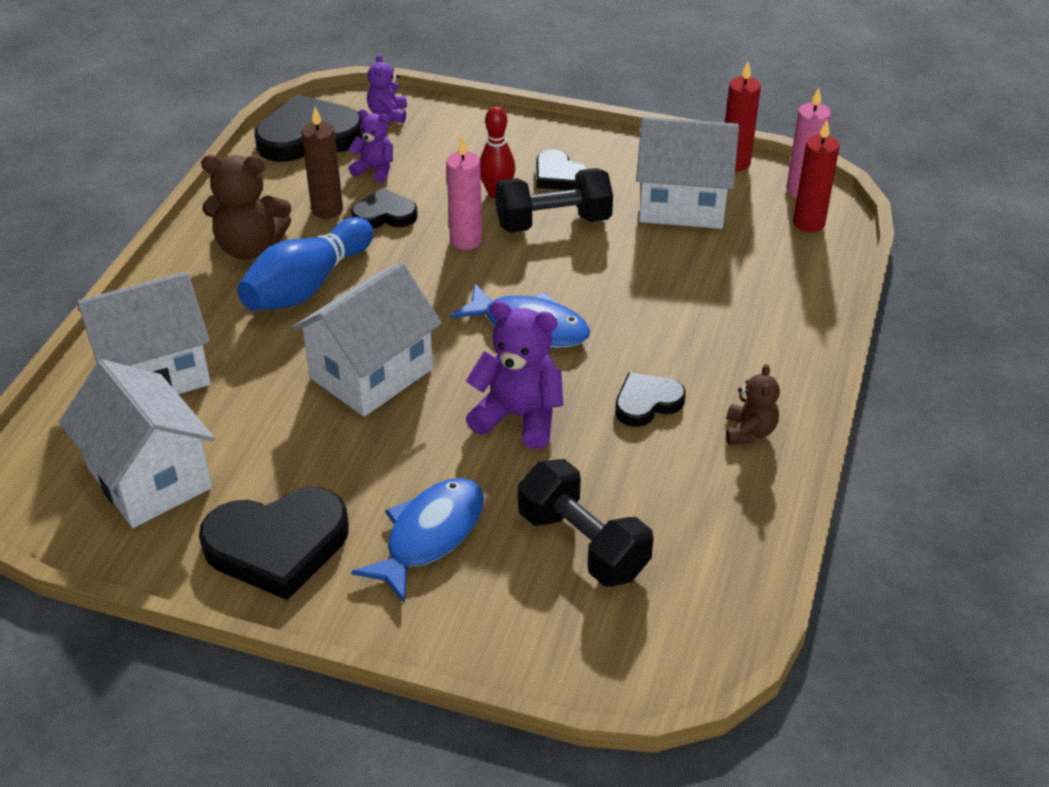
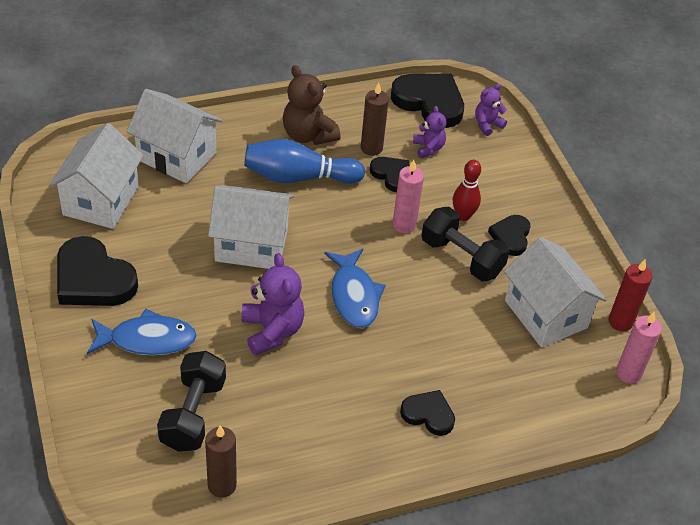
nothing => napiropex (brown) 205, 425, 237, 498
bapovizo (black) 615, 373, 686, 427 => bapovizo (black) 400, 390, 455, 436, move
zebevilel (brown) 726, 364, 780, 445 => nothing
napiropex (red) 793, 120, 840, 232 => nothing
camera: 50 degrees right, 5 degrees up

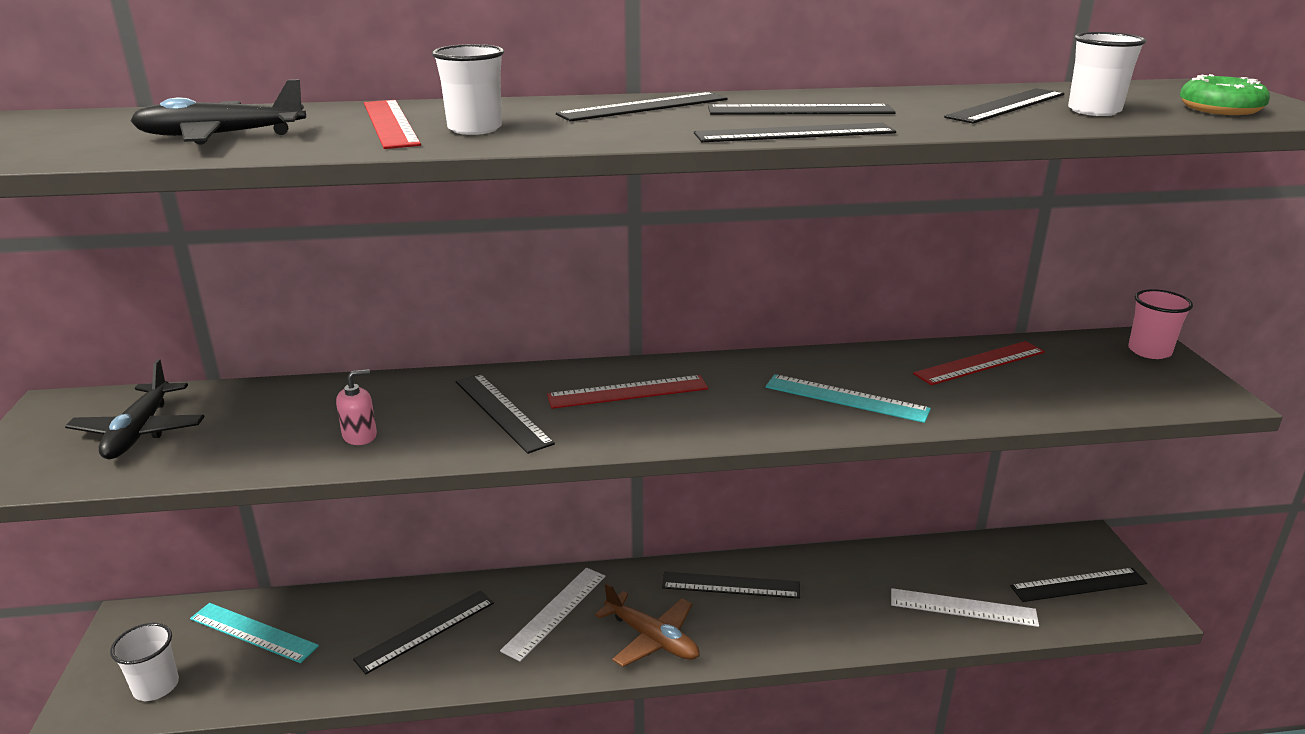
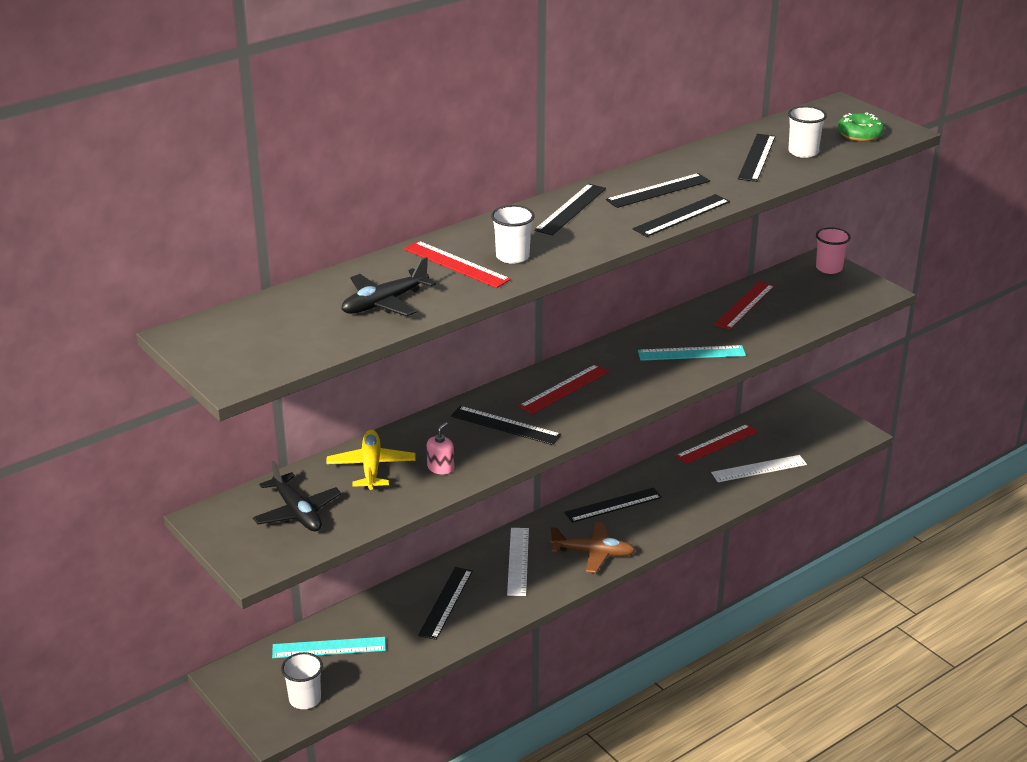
nothing => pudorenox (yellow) 326, 430, 416, 490
nothing => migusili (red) 676, 424, 758, 464
migusili (black) 1010, 568, 1147, 602 => nothing
camera: 30 degrees left, 5 degrees up

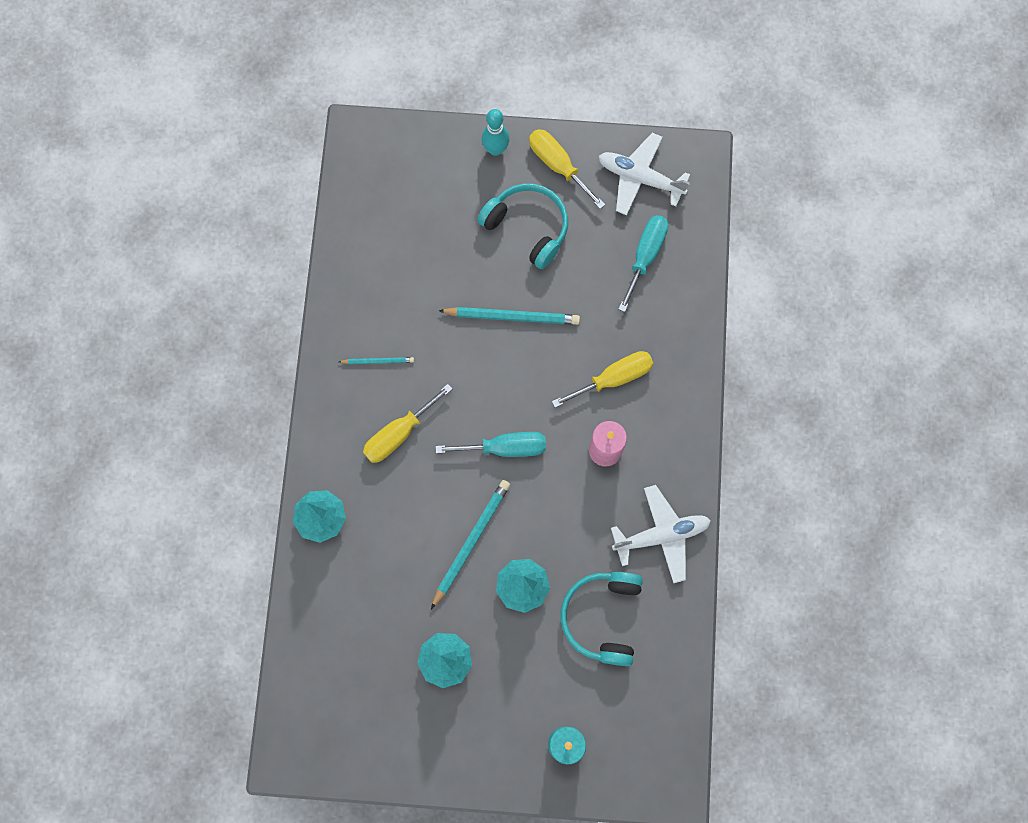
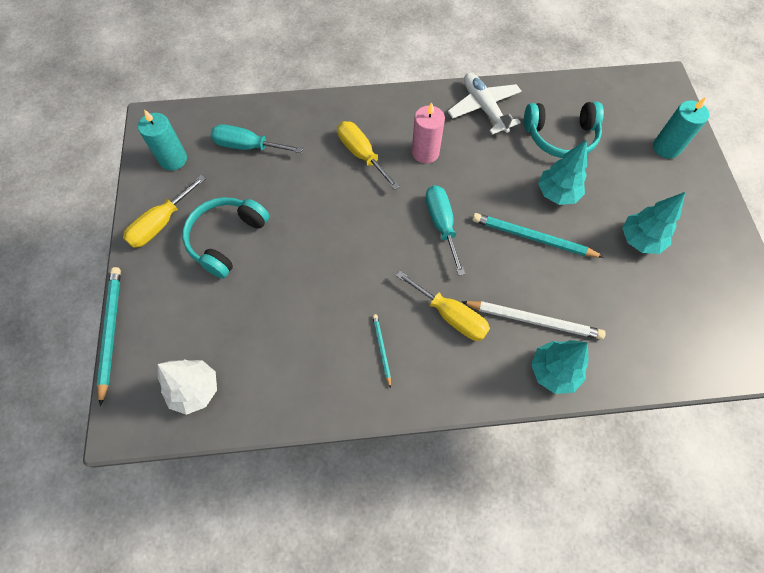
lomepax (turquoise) 438, 307, 580, 325 => lomepax (turquoise) 97, 267, 121, 406, move
pudorenox (white) 599, 133, 690, 216 => napiropex (turquoise) 138, 109, 187, 171
nothing => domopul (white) 158, 359, 217, 415
nothing => lomepax (white) 461, 301, 605, 340
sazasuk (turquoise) 481, 109, 510, 156 => nothing
camera: 100 degrees left, 10 degrees down

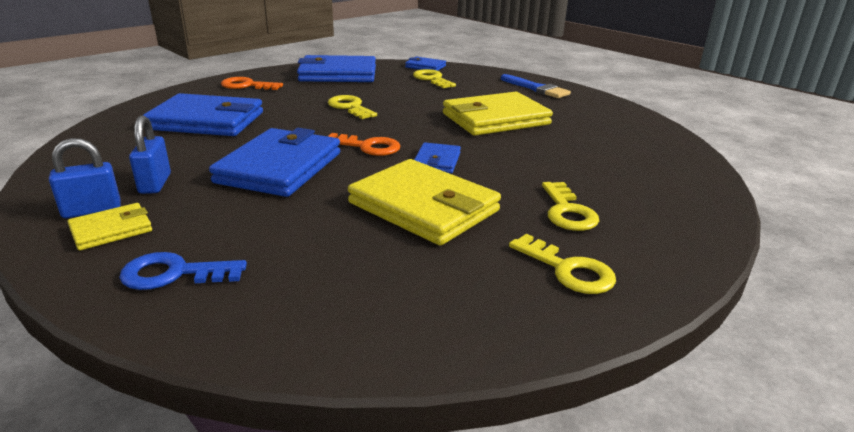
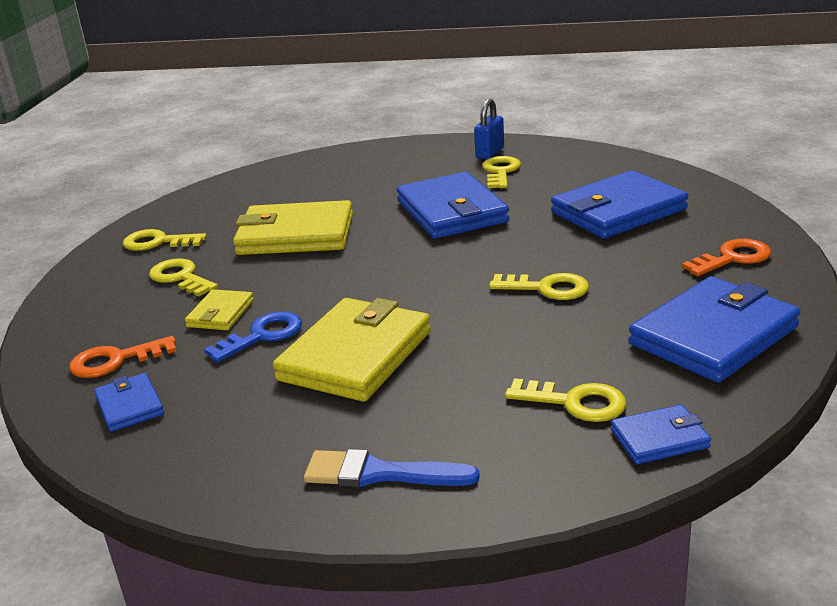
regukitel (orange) 328, 133, 401, 156 => regukitel (orange) 69, 336, 177, 378, move
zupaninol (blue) 414, 142, 461, 174 => zupaninol (blue) 94, 373, 164, 432, move
zupaninol (yellow) 68, 203, 152, 250 => zupaninol (yellow) 185, 289, 254, 330, move
regukitel (blue) 119, 252, 247, 290 => regukitel (blue) 204, 311, 302, 362, move
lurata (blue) 129, 116, 171, 194 => regukitel (yellow) 482, 156, 521, 188
camera: 145 degrees right, 0 degrees up

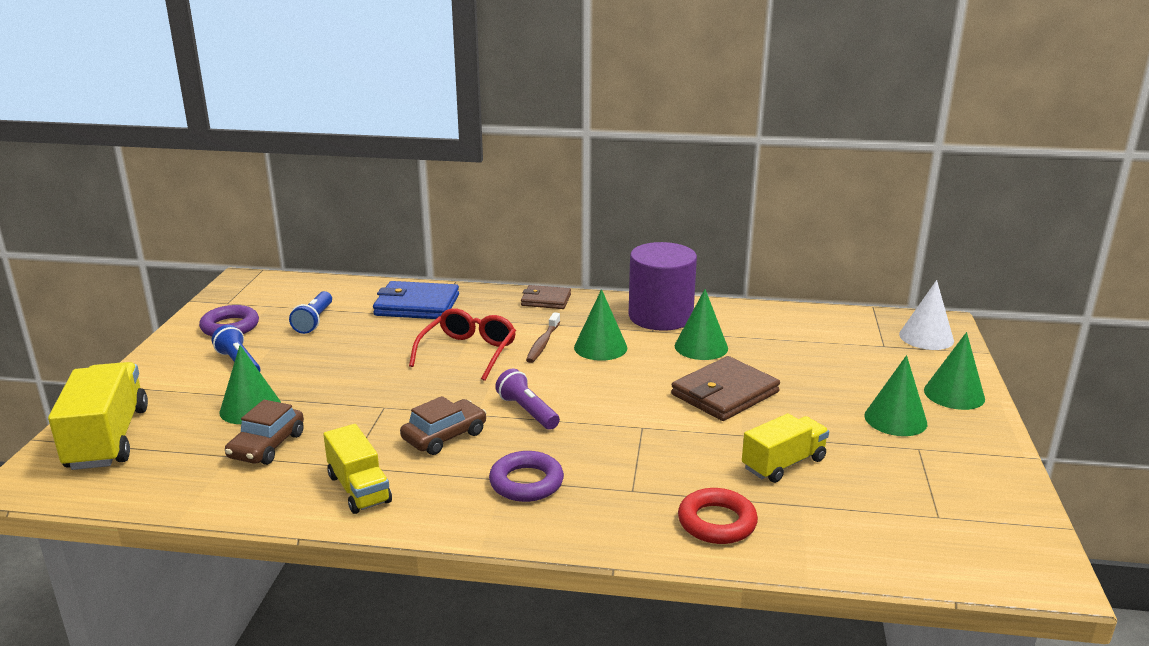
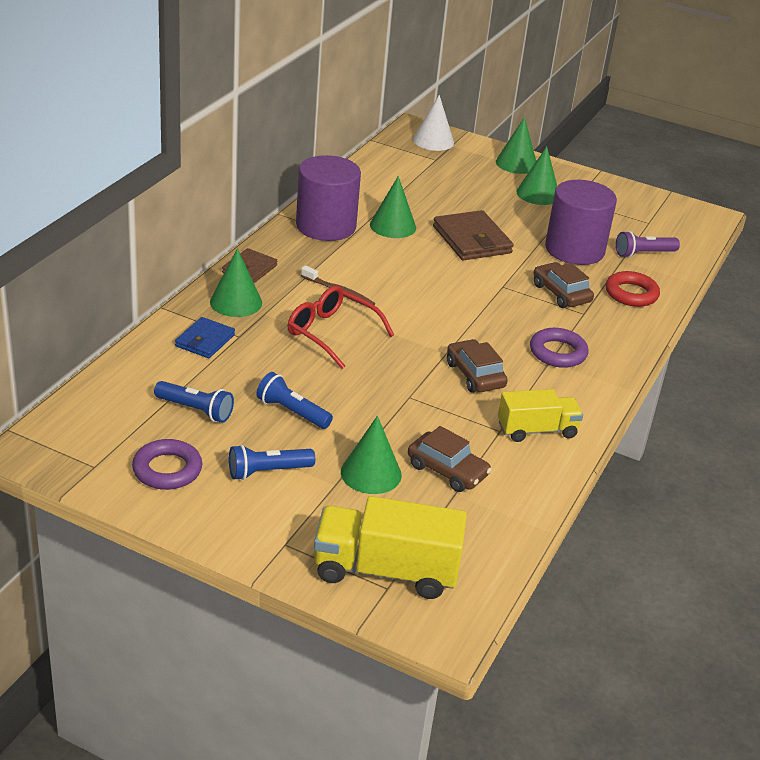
zupaninol (blue) 373, 281, 459, 319 => zupaninol (blue) 175, 317, 235, 358, x0.61
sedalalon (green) 574, 289, 627, 361 => sedalalon (green) 210, 248, 262, 317, move
nothing => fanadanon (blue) 256, 372, 333, 429
nothing => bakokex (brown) 534, 262, 594, 308
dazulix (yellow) 742, 413, 829, 483 => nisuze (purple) 545, 180, 617, 265
fanadanon (purple) 495, 369, 560, 430 => fanadanon (purple) 616, 231, 680, 258, move
camera: 75 degrees left, 10 degrees up

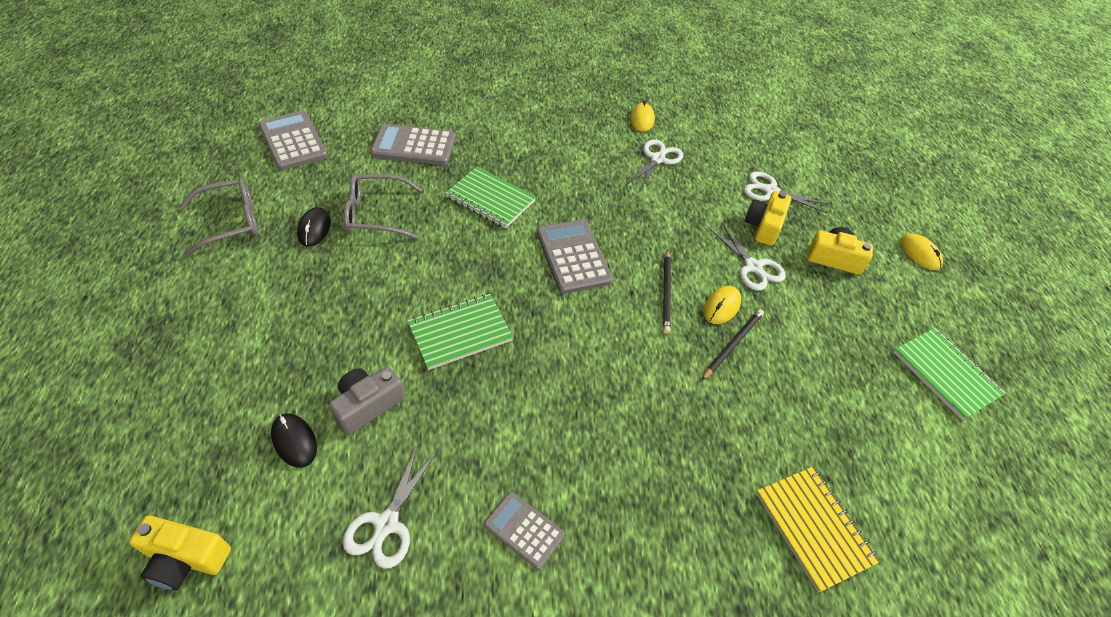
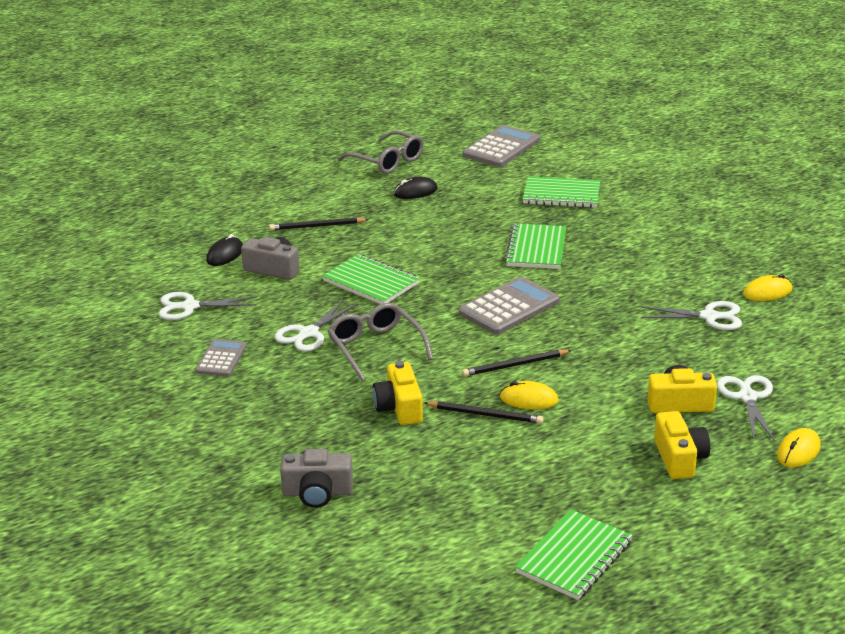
nothing => lomepax (black) 269, 217, 369, 231
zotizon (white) 708, 222, 786, 291 => zotizon (white) 275, 300, 358, 351, move
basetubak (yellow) 756, 466, 880, 593 => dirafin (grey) 280, 449, 353, 508
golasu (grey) 344, 174, 423, 239 => golasu (grey) 328, 303, 433, 381, move
dirafin (yellow) 129, 516, 231, 591 => dirafin (yellow) 373, 361, 423, 425, move
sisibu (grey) 370, 124, 456, 165 => basetubak (green) 523, 176, 600, 208
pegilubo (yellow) 900, 233, 943, 270 => pegilubo (yellow) 777, 428, 821, 467, move
camera: 70 degrees right, 20 degrees down

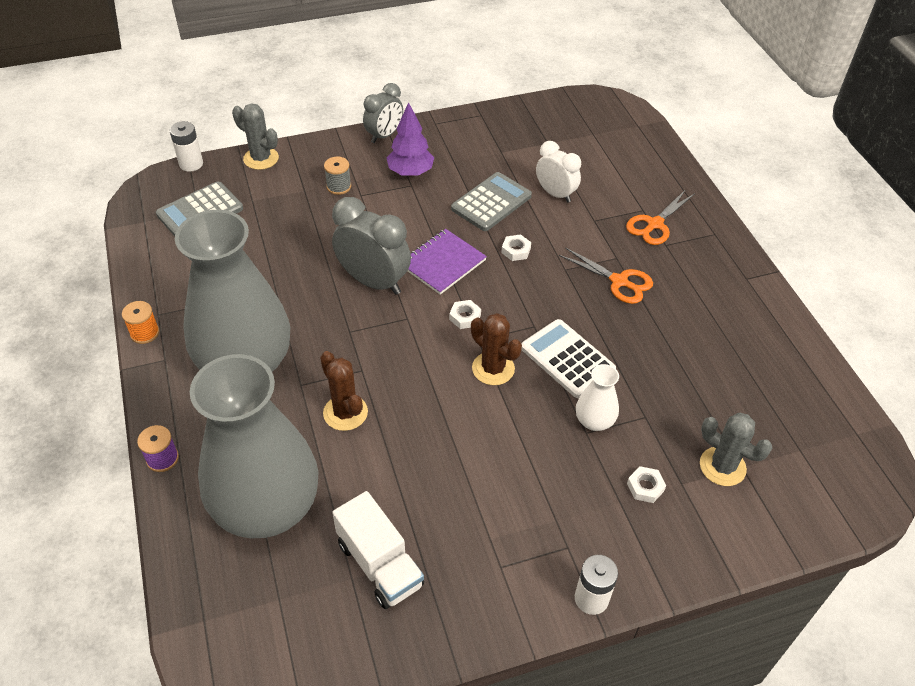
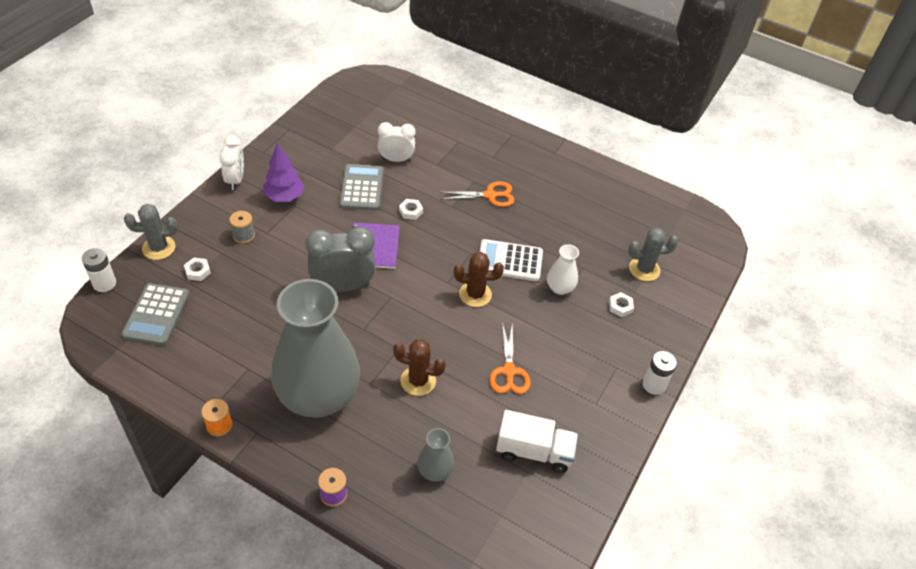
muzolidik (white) 449, 300, 481, 329 => muzolidik (white) 184, 258, 211, 281, move
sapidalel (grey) 363, 83, 403, 143 => sapidalel (white) 220, 135, 244, 190
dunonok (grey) 190, 354, 318, 538 => dunonok (grey) 417, 428, 454, 482, x0.41
zotizon (orange) 626, 189, 694, 245 => zotizon (orange) 489, 322, 531, 394, move
camera: 45 degrees left, 0 degrees up

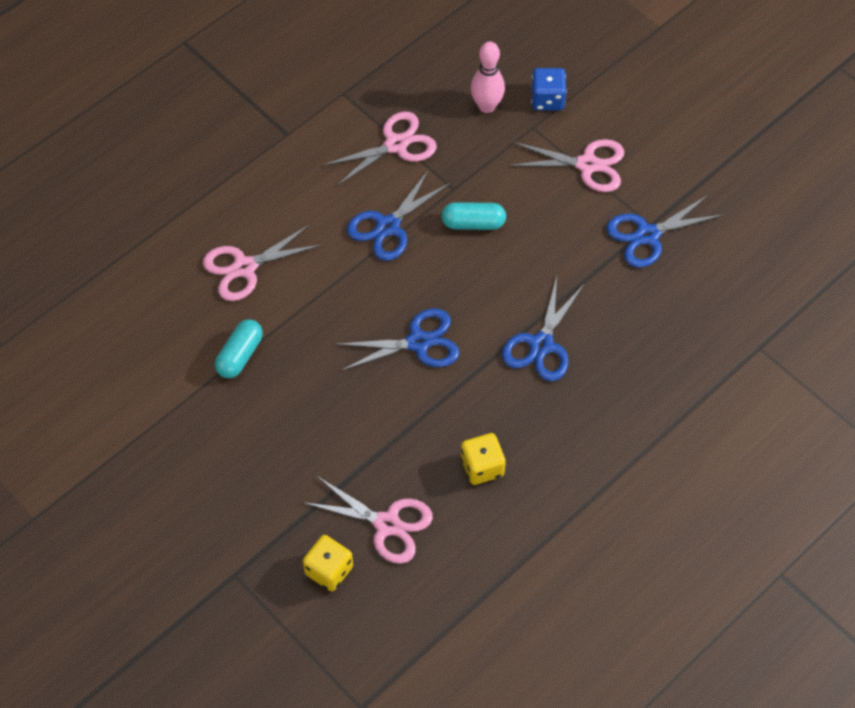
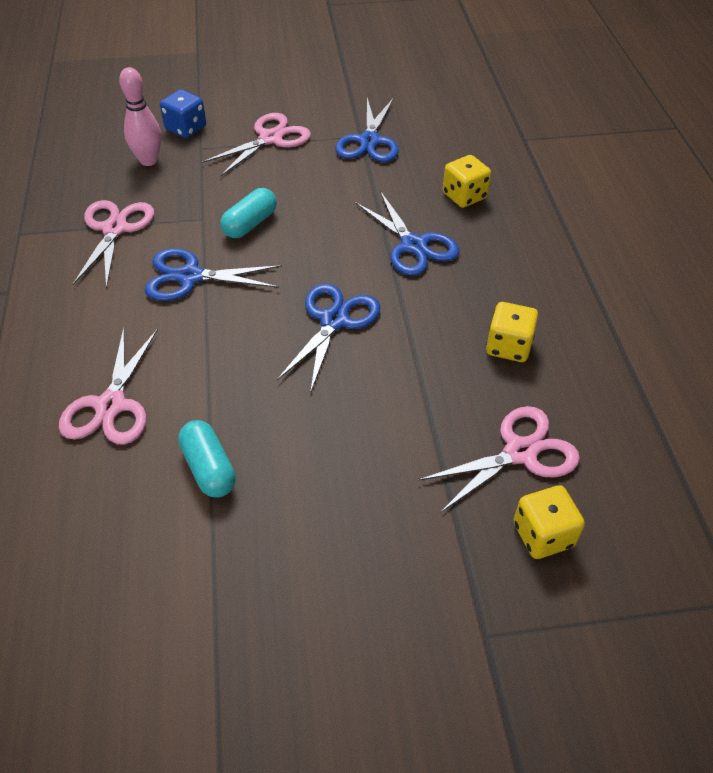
zotizon (blue) 347, 169, 451, 261 => zotizon (blue) 145, 248, 282, 301, 105 degrees clockwise
nothing => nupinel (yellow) 443, 155, 491, 208
camera: 55 degrees left, 10 degrees down

